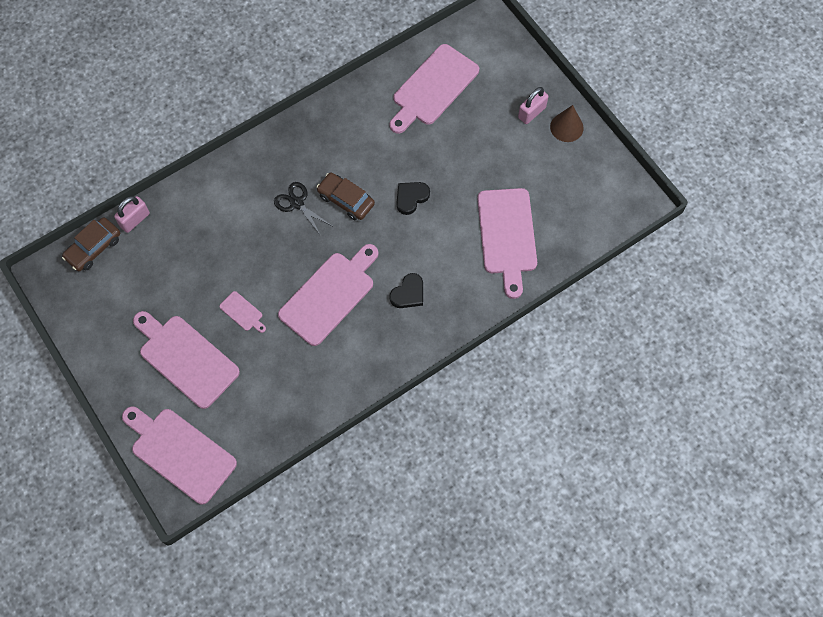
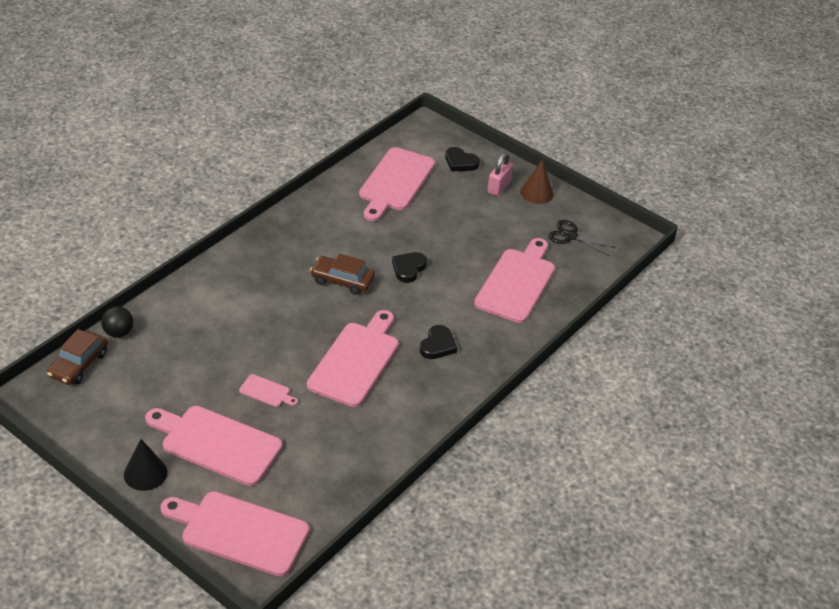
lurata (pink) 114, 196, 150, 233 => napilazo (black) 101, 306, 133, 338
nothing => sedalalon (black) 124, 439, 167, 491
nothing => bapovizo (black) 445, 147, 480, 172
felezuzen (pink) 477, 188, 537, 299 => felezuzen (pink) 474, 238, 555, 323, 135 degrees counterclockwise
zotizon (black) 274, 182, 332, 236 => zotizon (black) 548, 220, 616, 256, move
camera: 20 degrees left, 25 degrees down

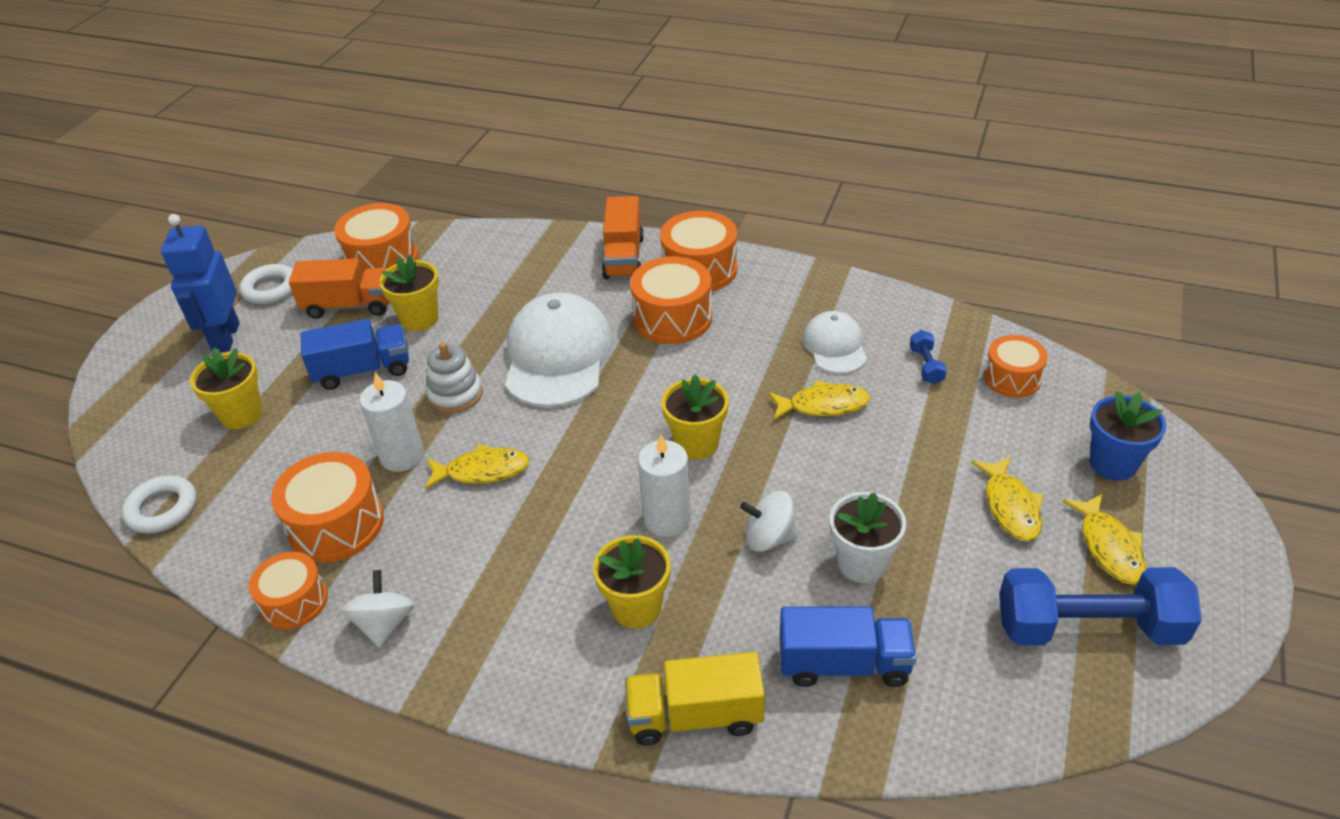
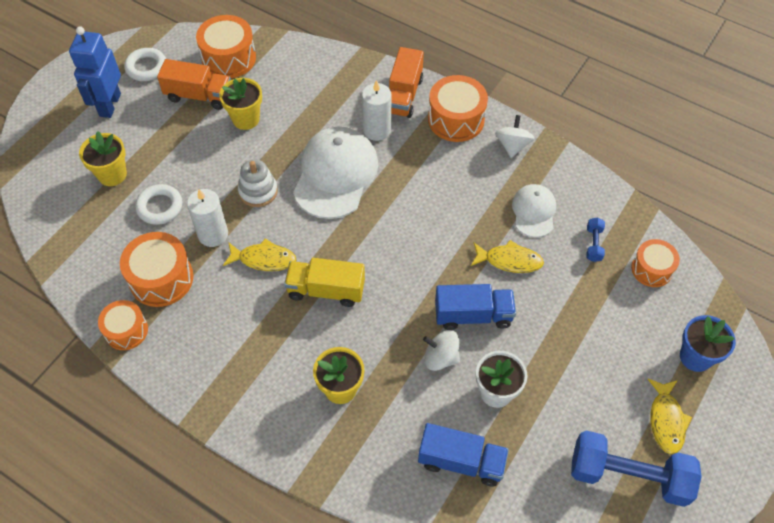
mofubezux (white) 122, 475, 197, 533 => mofubezux (white) 135, 184, 182, 225, move
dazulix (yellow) 625, 652, 765, 745 => dazulix (yellow) 284, 258, 365, 307, move
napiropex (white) 638, 435, 691, 537 => napiropex (white) 362, 80, 391, 141, move
dazulix (blue) 301, 319, 409, 390 => dazulix (blue) 435, 284, 516, 330, move
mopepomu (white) 341, 570, 414, 648 => mopepomu (white) 495, 115, 535, 158, move
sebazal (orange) 630, 256, 712, 344 => nothing
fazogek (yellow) 661, 374, 729, 460 => nothing
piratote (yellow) 971, 456, 1043, 541 => nothing
camera: 10 degrees right, 15 degrees up

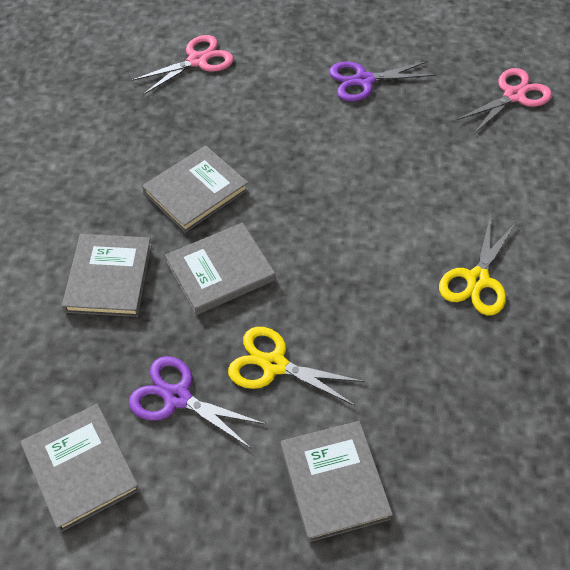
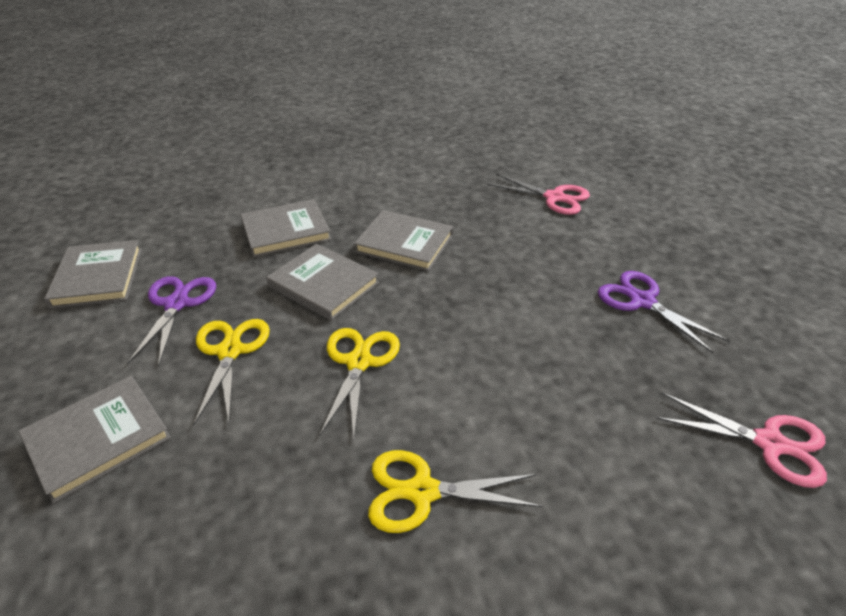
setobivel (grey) 20, 404, 140, 532 => setobivel (grey) 44, 240, 142, 309, 45 degrees counterclockwise
nothing => zotizon (yellow) 319, 328, 400, 440
camera: 65 degrees right, 15 degrees down

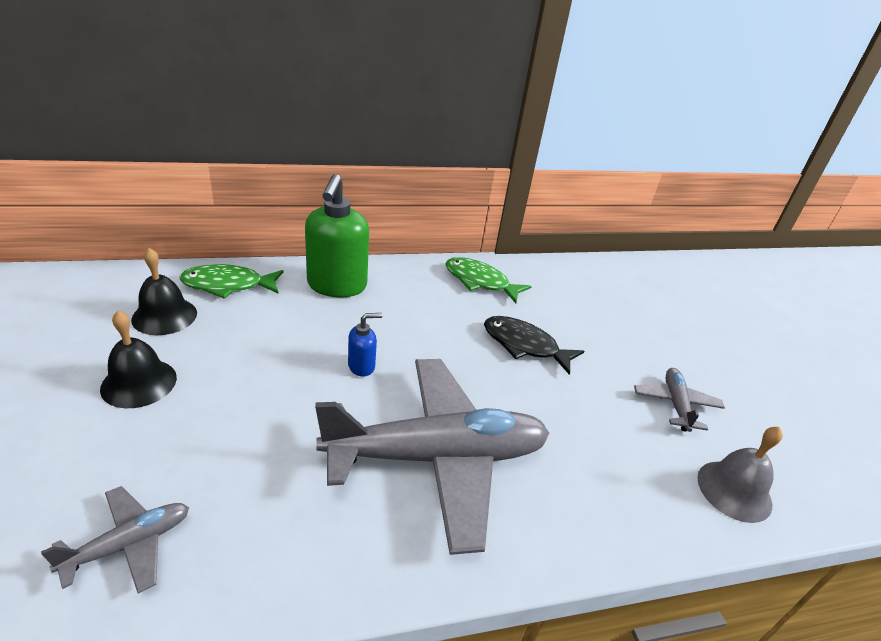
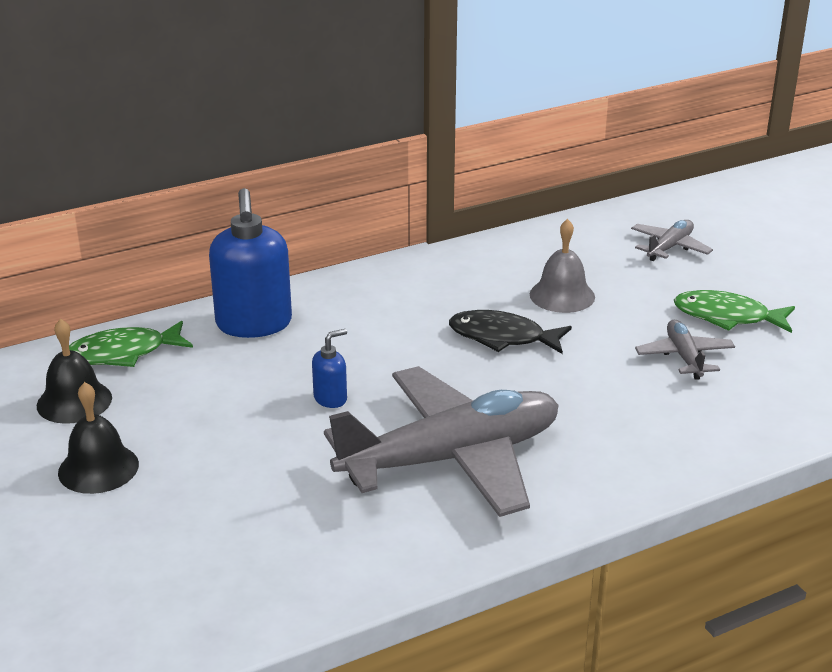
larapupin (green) 305, 174, 369, 297 => larapupin (blue) 209, 188, 292, 338
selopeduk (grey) 697, 427, 783, 523 => selopeduk (grey) 530, 219, 595, 313, move
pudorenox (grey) 41, 486, 189, 594 => pudorenox (grey) 631, 220, 713, 261, move
piratote (green) 445, 257, 532, 303 => piratote (green) 674, 290, 795, 333, move
camera: 10 degrees left, 5 degrees down

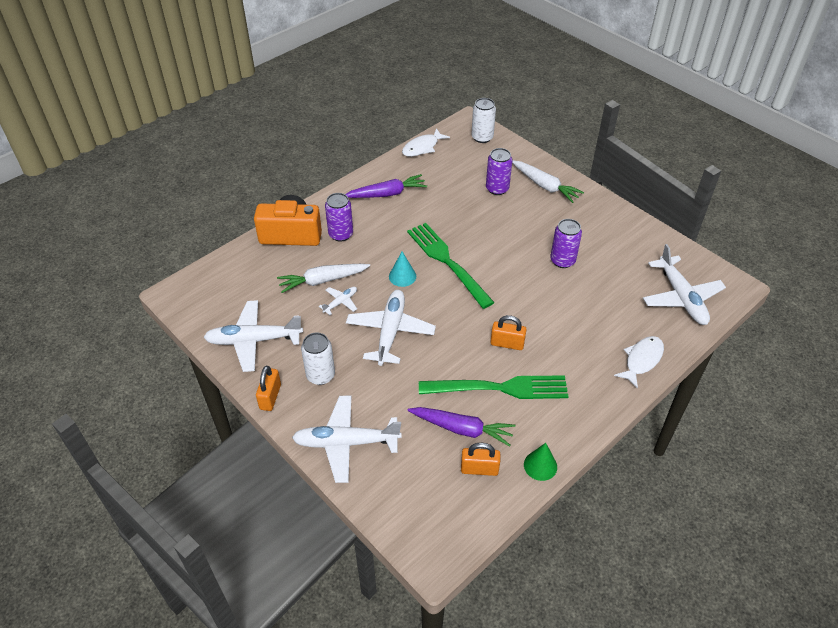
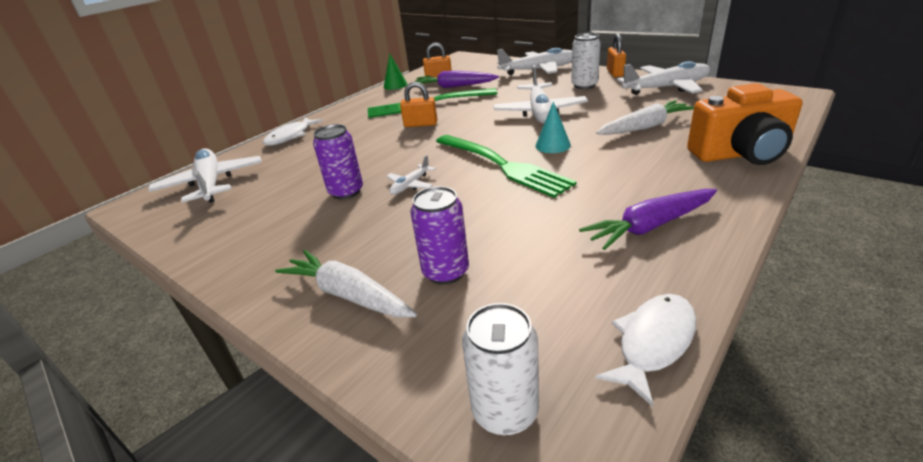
pudorenox (white) 319, 287, 357, 315 => pudorenox (white) 386, 155, 436, 195, move
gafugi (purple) 325, 193, 353, 242 => nothing
camera: 175 degrees right, 15 degrees down

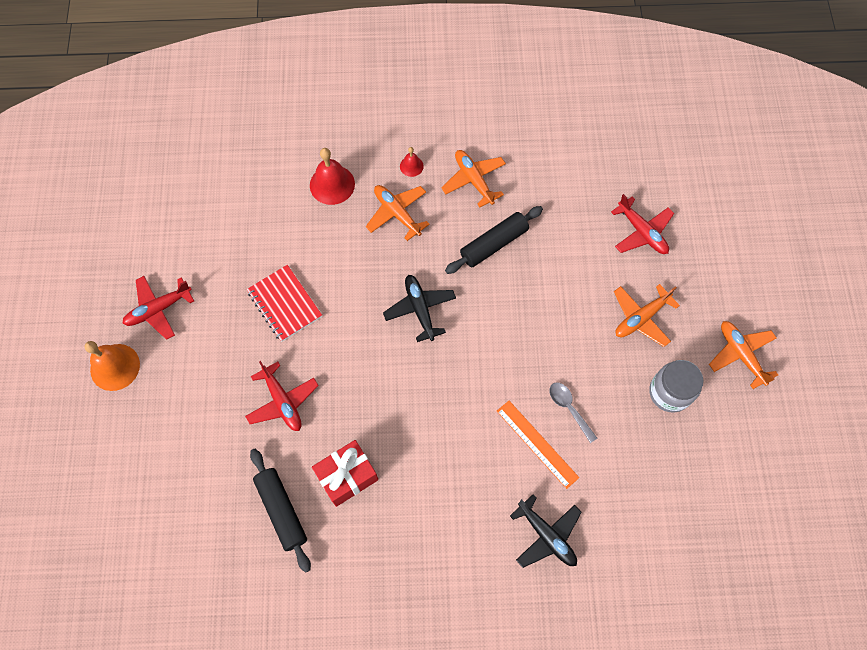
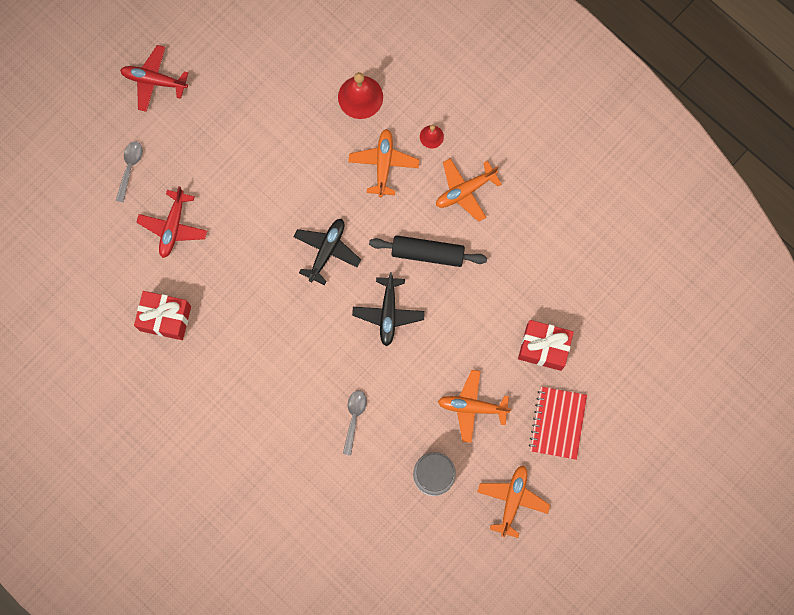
nothing => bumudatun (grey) 116, 141, 143, 203
pudorenox (black) 510, 494, 582, 568 => pudorenox (black) 352, 272, 425, 346, move
pudorenox (orange) 441, 150, 506, 208 => pudorenox (orange) 436, 158, 502, 222, 135 degrees counterclockwise
pudorenox (red) 611, 194, 674, 254 => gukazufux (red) 518, 320, 574, 371
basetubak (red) 247, 265, 322, 342 => basetubak (red) 529, 387, 587, 460, move
selopeduk (orange) 84, 341, 140, 391 => nothing
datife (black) 250, 449, 311, 573 => nothing
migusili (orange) 497, 401, 579, 489 => nothing
camera: 45 degrees right, 10 degrees up

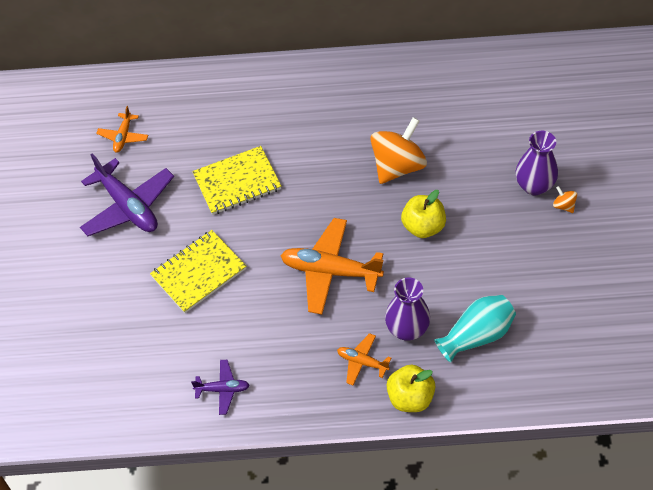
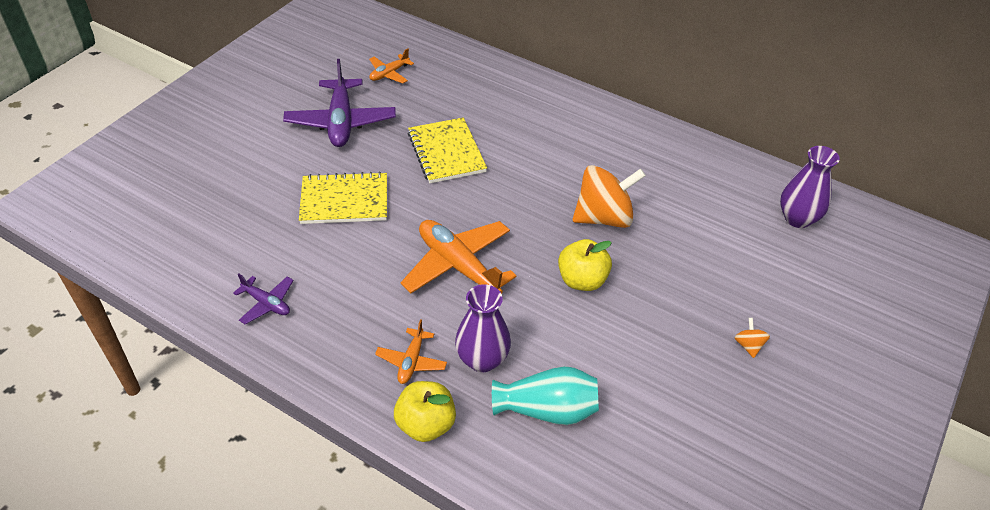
pudorenox (orange) 337, 333, 391, 385 => pudorenox (orange) 375, 319, 447, 384, 135 degrees counterclockwise
basetubak (yellow) 192, 146, 281, 215 => basetubak (yellow) 408, 117, 487, 183, 60 degrees clockwise
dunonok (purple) 516, 131, 558, 195 => dunonok (purple) 780, 146, 840, 228, move
camera: 30 degrees right, 10 degrees down

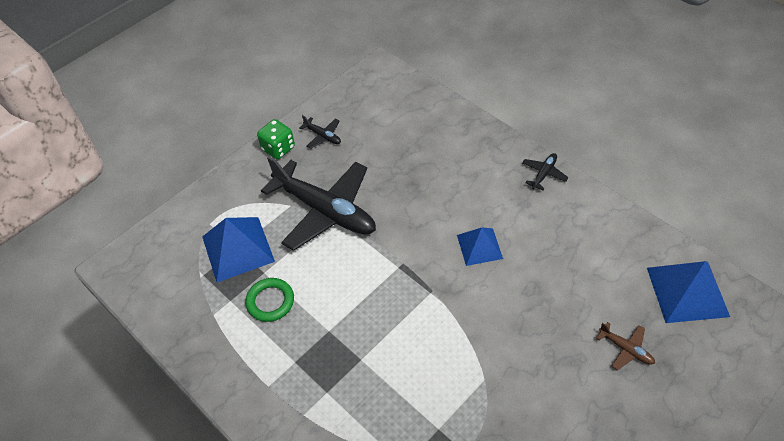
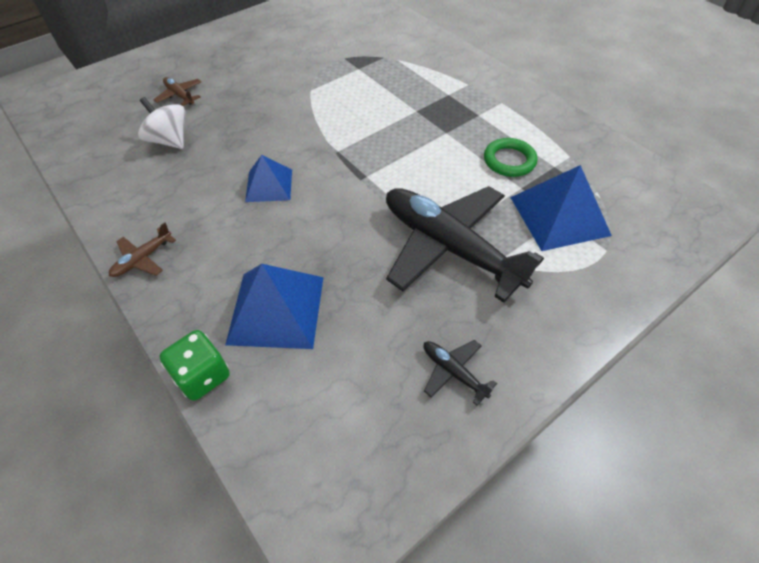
pudorenox (black) 522, 153, 569, 191 => pudorenox (brown) 109, 222, 176, 277
nothing => mopepomu (white) 138, 97, 186, 149
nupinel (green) 257, 119, 295, 159 => nupinel (green) 160, 330, 230, 401, move
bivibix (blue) 647, 261, 730, 323 => bivibix (blue) 225, 264, 323, 349, move
camera: 175 degrees left, 0 degrees up

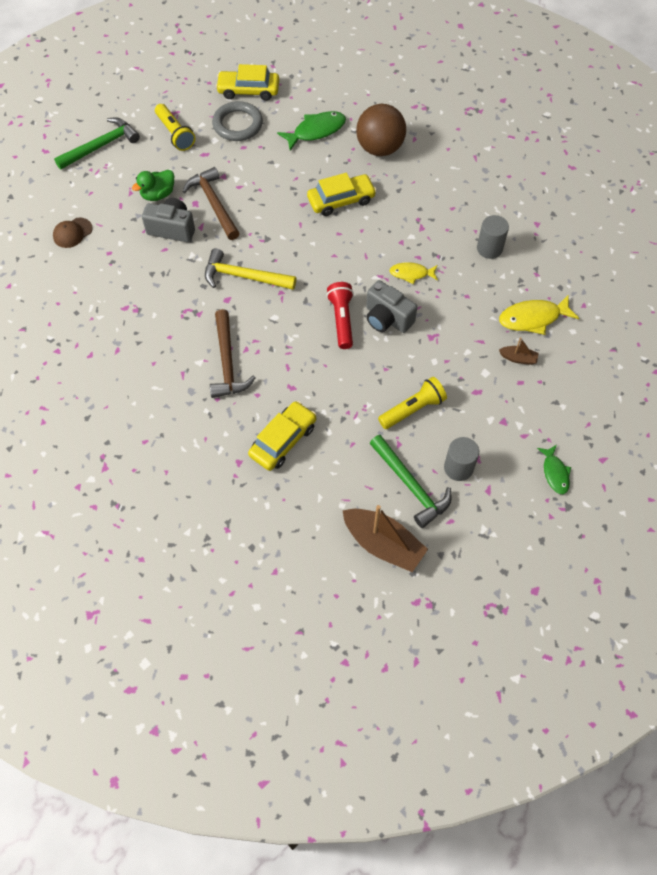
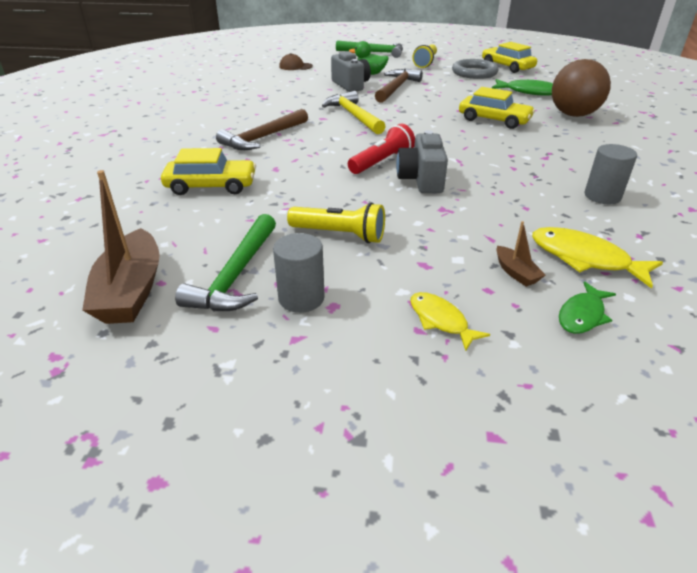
piratote (yellow) 389, 262, 438, 284 => piratote (yellow) 410, 292, 490, 351, move
piratote (green) 537, 445, 571, 494 => piratote (green) 559, 281, 616, 334, move
camera: 50 degrees right, 25 degrees down

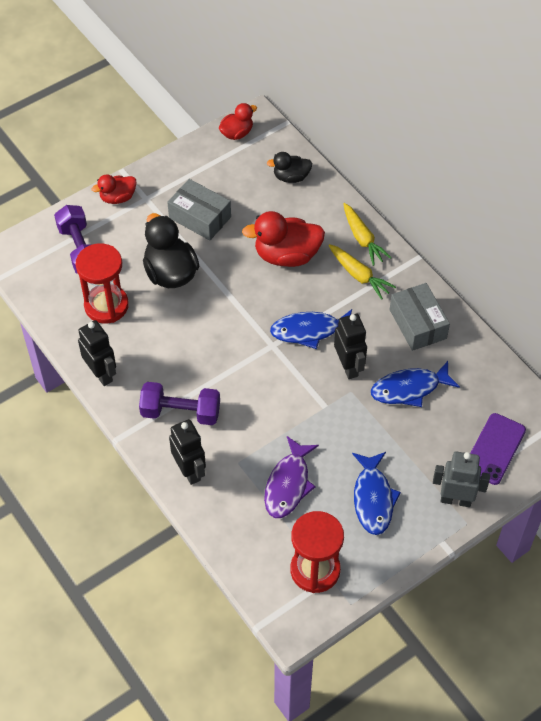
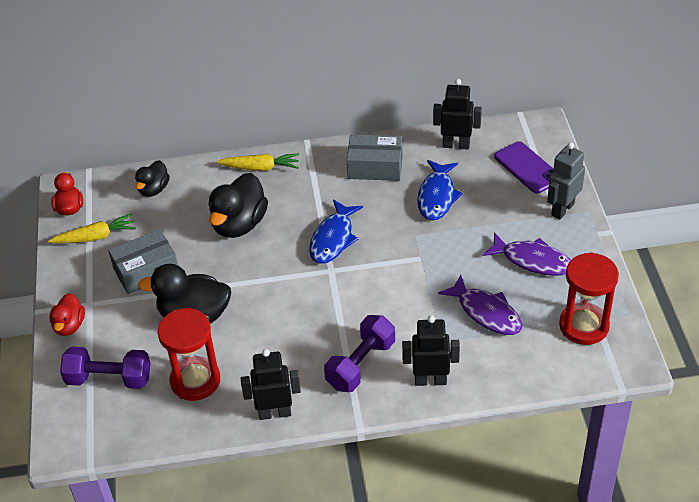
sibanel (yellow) 328, 244, 396, 300 => sibanel (yellow) 48, 214, 136, 244, move
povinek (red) 242, 211, 325, 267 => povinek (black) 208, 173, 268, 238
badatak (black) 334, 314, 367, 379 => badatak (black) 433, 79, 482, 149, move
piratote (blue) 352, 452, 401, 535 => piratote (purple) 482, 232, 571, 276
camera: 60 degrees left, 10 degrees down

